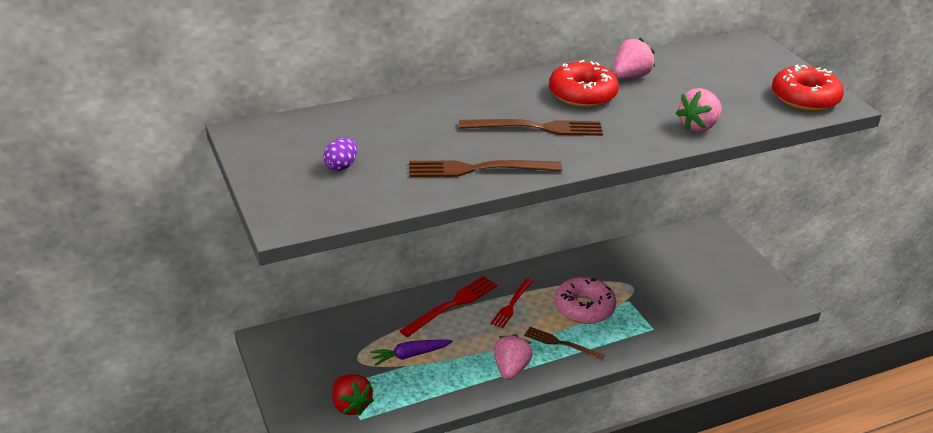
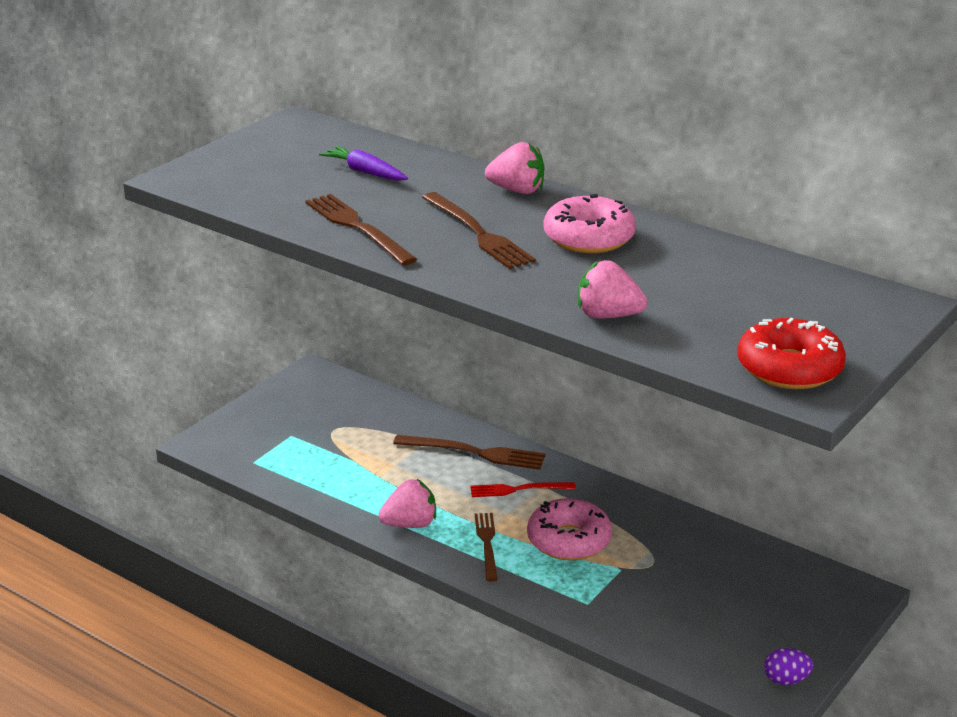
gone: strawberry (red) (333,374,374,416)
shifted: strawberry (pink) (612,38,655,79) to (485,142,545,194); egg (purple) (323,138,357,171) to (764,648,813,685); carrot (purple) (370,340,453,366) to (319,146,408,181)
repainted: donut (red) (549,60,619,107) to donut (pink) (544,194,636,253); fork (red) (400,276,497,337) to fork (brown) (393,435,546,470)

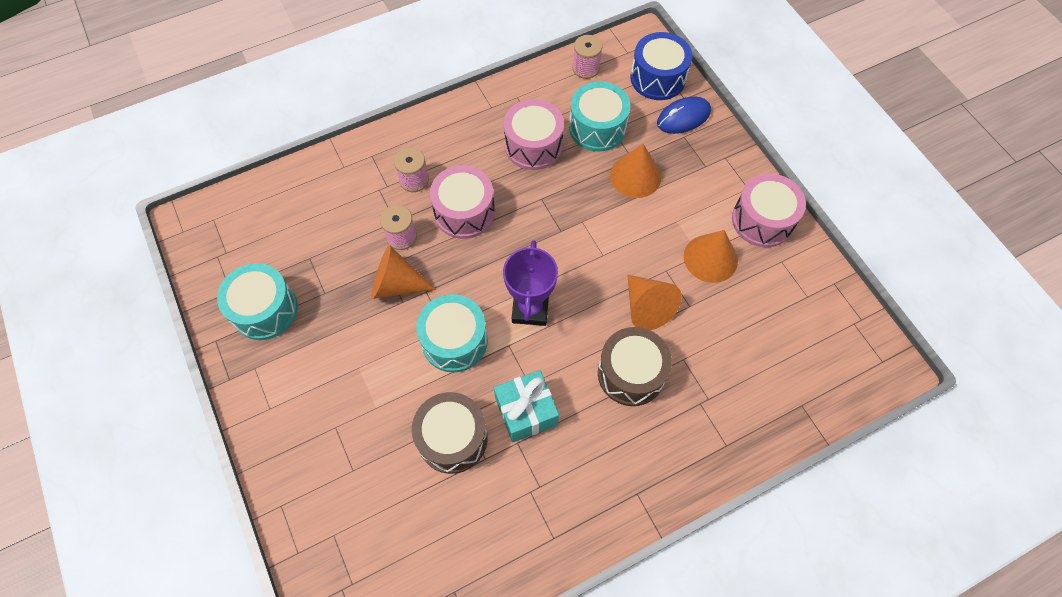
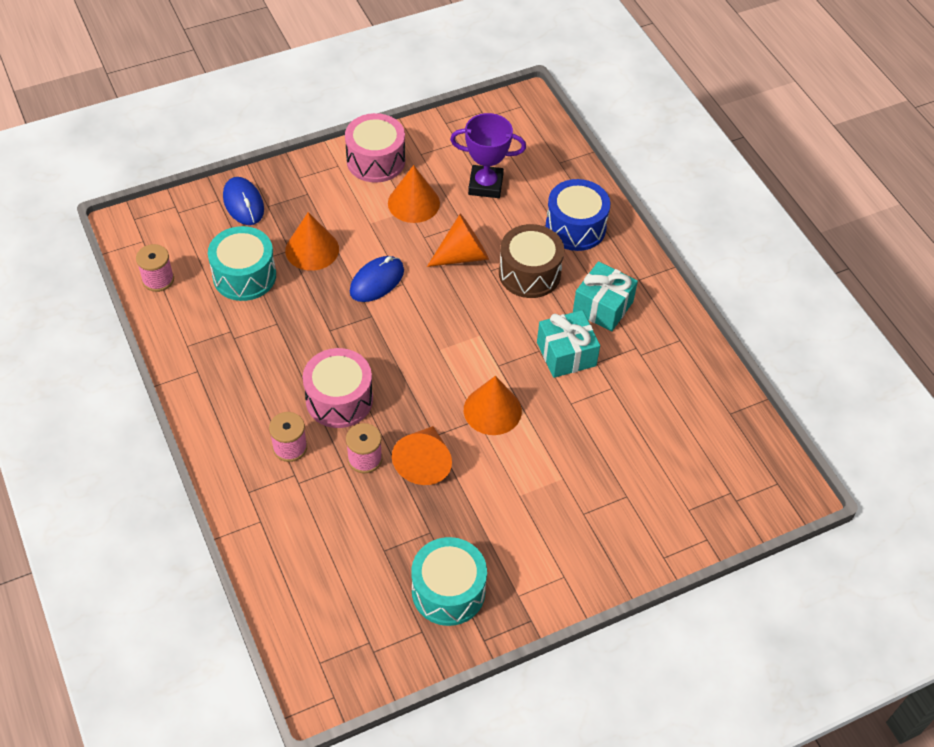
gone: drum (pink) (504,99,564,170); drum (brown) (412,392,488,474)
new: mouse (blue) (350,256,404,302); gift (turquoise) (573,261,638,332)
shifted: drum (blue) (631,32,692,100) to (546,179,610,251); trophy (purple) (503,241,558,326) to (450,113,526,198)
swapped: drum (turquoise) (416,294,488,373) to cone (orange) (464,376,522,435)

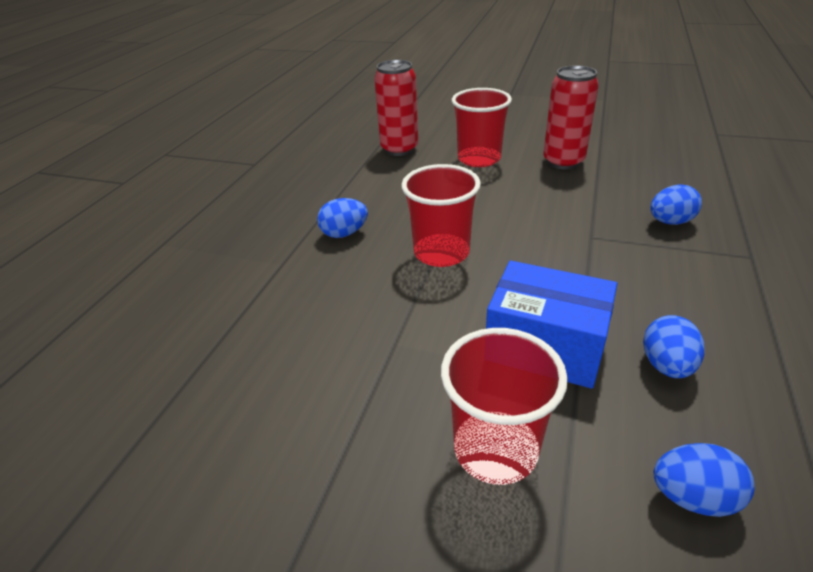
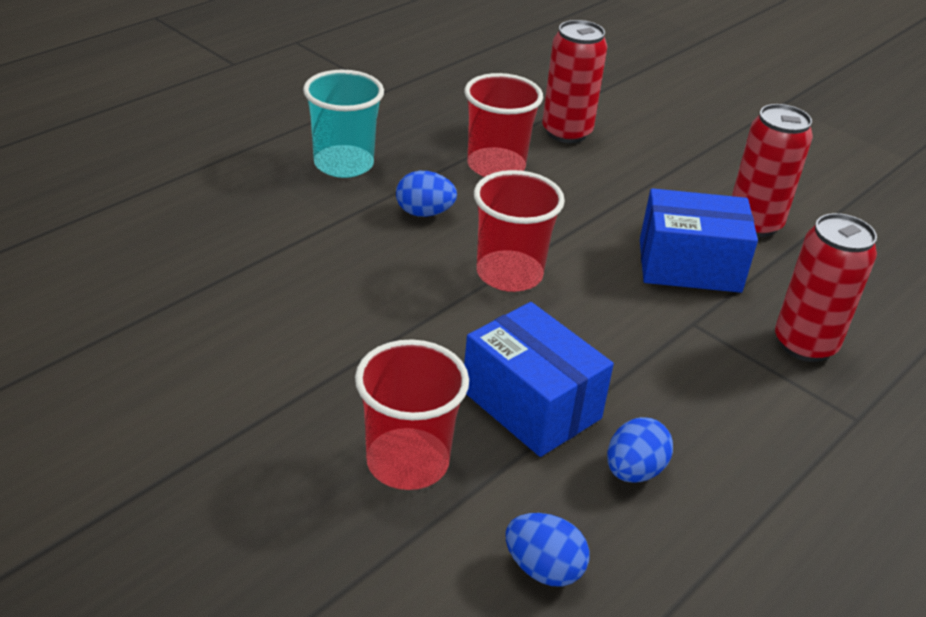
new: cup (turquoise) (303,70,384,178); box (blue) (640,188,758,293)
shifted: cup (red) (452,88,512,167) to (464,73,543,177)
swapped: egg (blue) (650,185,702,225) to can (red) (775,213,877,362)

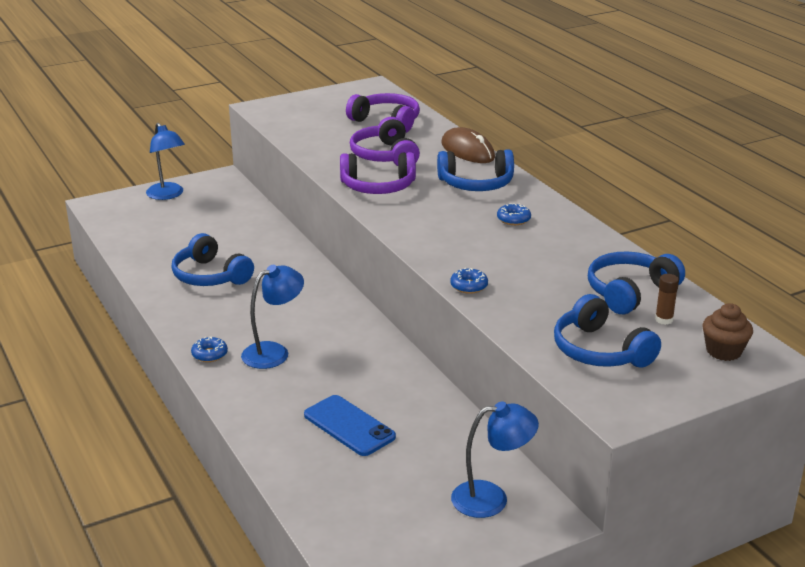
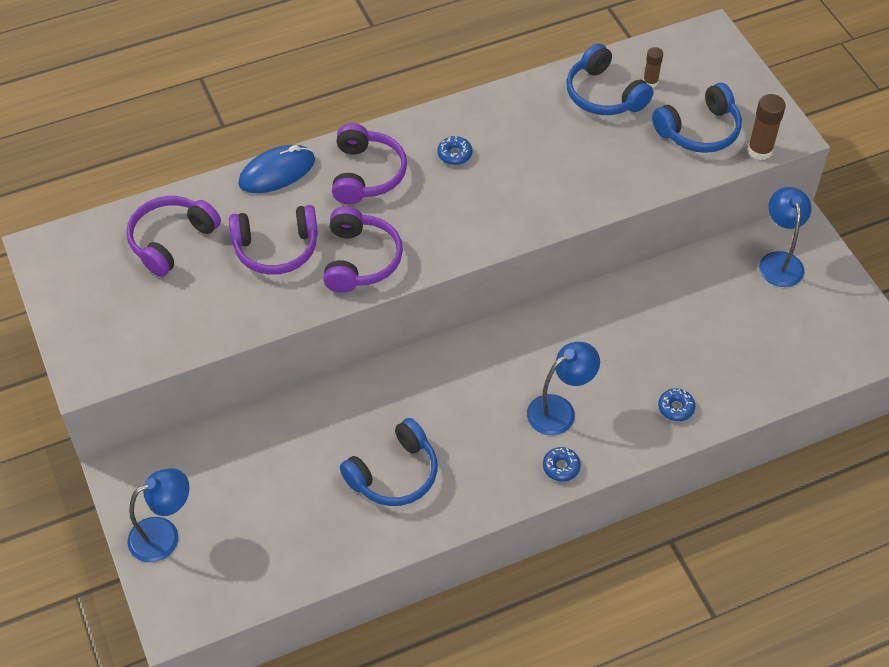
gone: cupcake (brown) (702,303,753,361); phone (blue) (304,395,396,456)
new: glue stick (brown) (747,94,786,160)
shifted: donut (blue) (450,268,488,294) to (658,388,696,421)
repainted: mouse (brown) (441,127,495,163) to mouse (blue) (238,145,315,193); headphones (blue) (437,149,514,191) to headphones (purple) (332,123,407,204)
rotated: lamp (blue) (241,265,304,369) = (527,342,600,435) 90 degrees clockwise

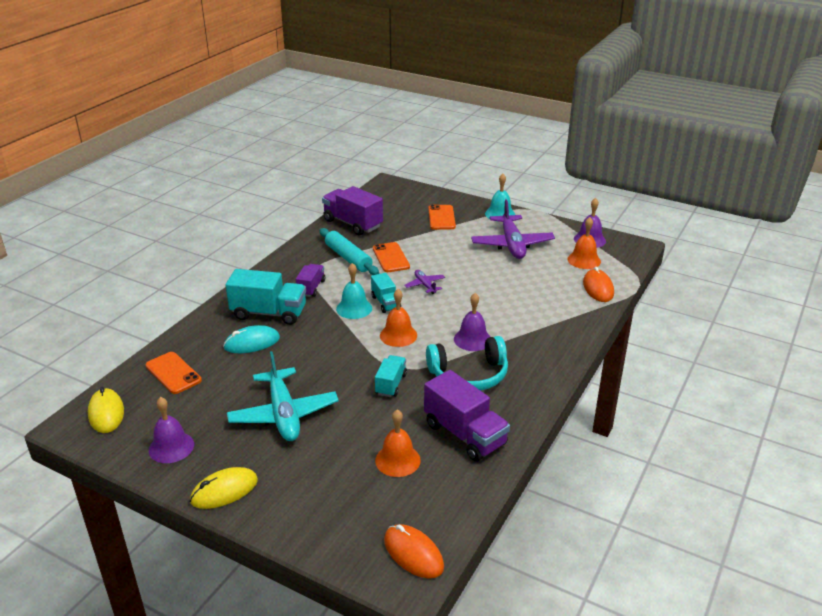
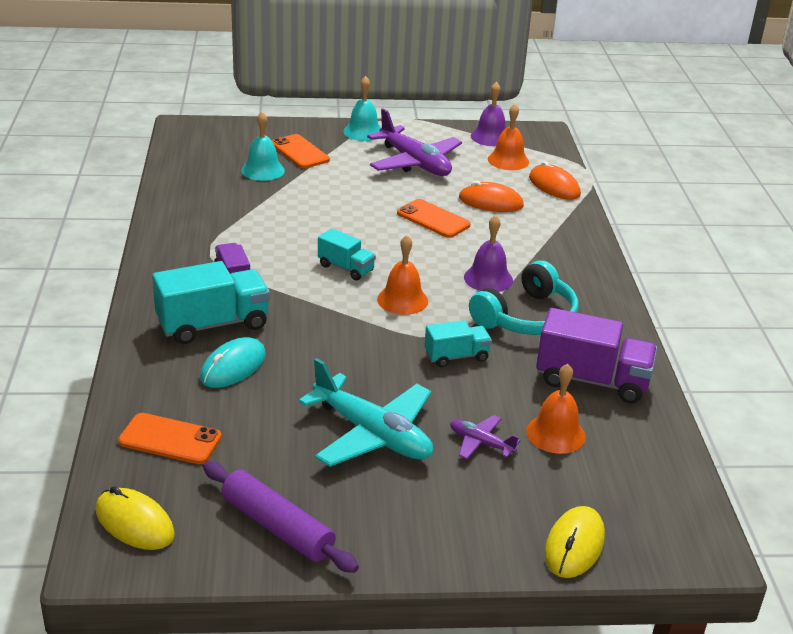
gone: truck (purple) (322,186,383,235); rolling pin (turquoise) (320,228,379,275)
shifted: phone (orange) (373,242,410,272) to (397,199,471,238); bell (turquoise) (336,263,372,319) to (241,112,285,181); plane (purple) (404,270,445,294) to (450,415,520,459); mouse (yellow) (190,467,258,509) to (544,506,605,578); mouse (orange) (384,524,444,578) to (459,181,524,212)
swapped: bell (purple) (149,397,194,463) to rolling pin (purple) (203,461,359,573)
rotated: truck (turquoise) (375,355,407,397) = (424,320,492,367) 90 degrees clockwise

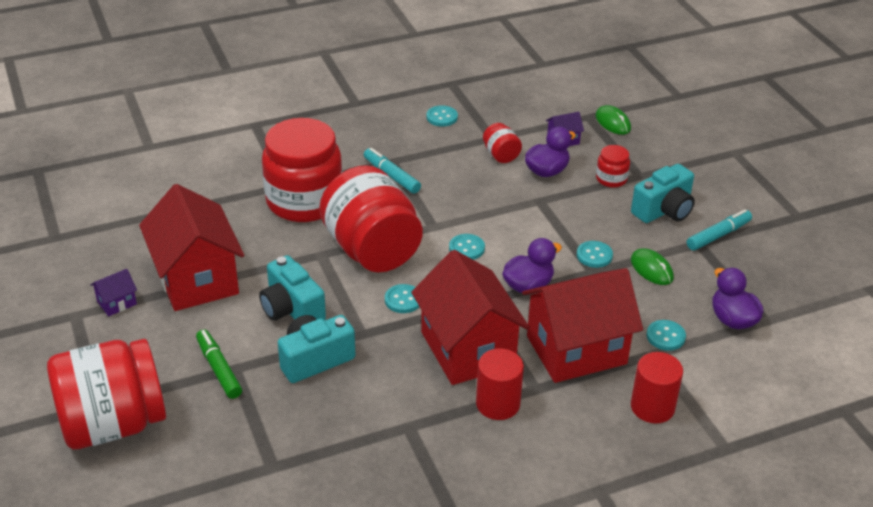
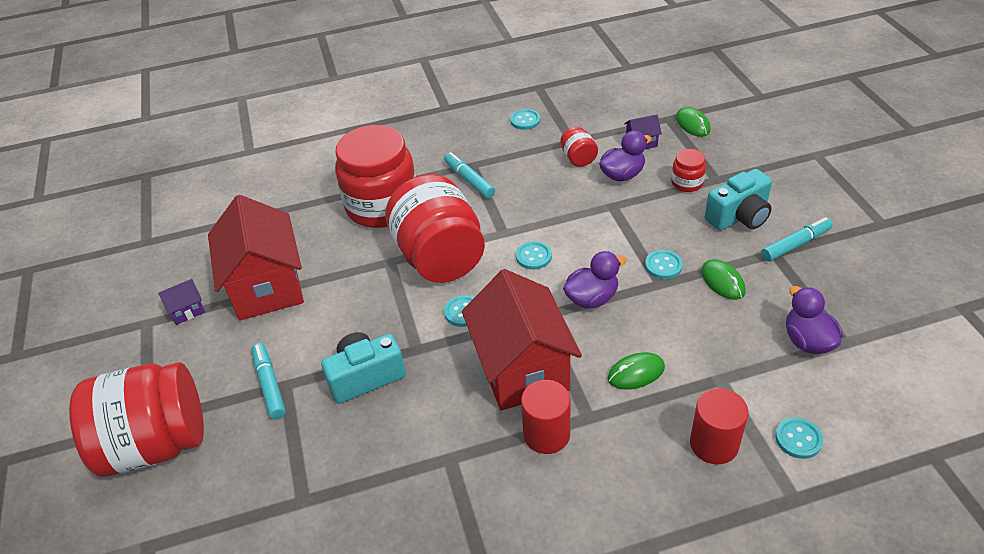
gone: camera (turquoise) (259,255,326,321)
shifted: button (turquoise) (646,320,686,351) to (775,418,823,459)
swapped: house (red) (522,268,643,383) to mouse (green) (608,352,665,389)
repainted: marker (green) (196,329,242,399) to marker (turquoise) (252,343,286,420)

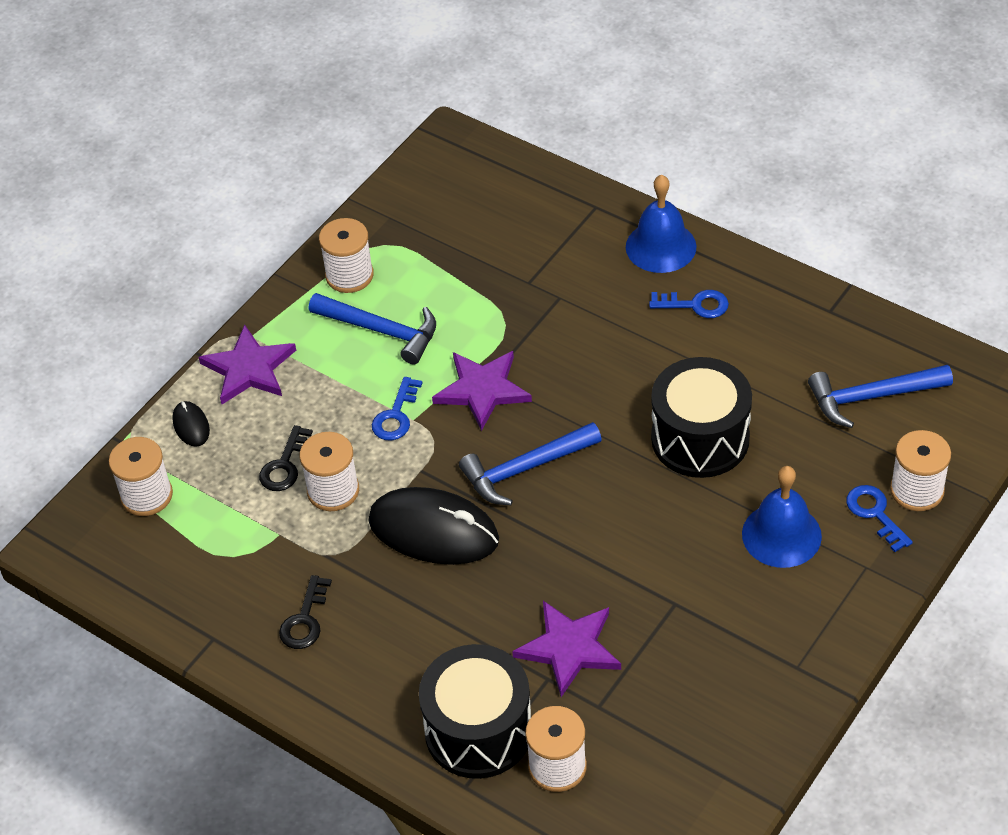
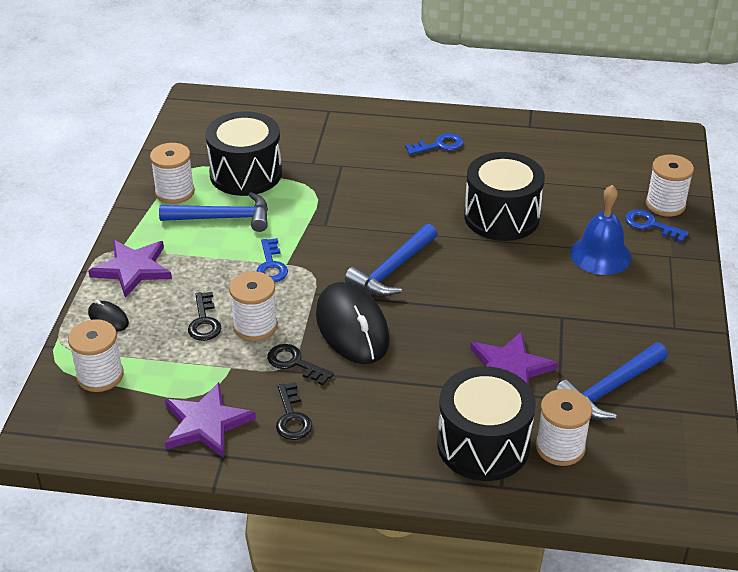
gone: bell (blue) (626,175,697,273)
new: drum (black) (205,111,282,196); key (black) (267,344,334,385)
shifted: star (purple) (432,351,532,431) to (165,382,256,458); hammer (blue) (808,365,953,428) to (555,343,668,420)
rotated: mouse (black) (368,487,499,565) = (316,282,390,364) 75 degrees clockwise

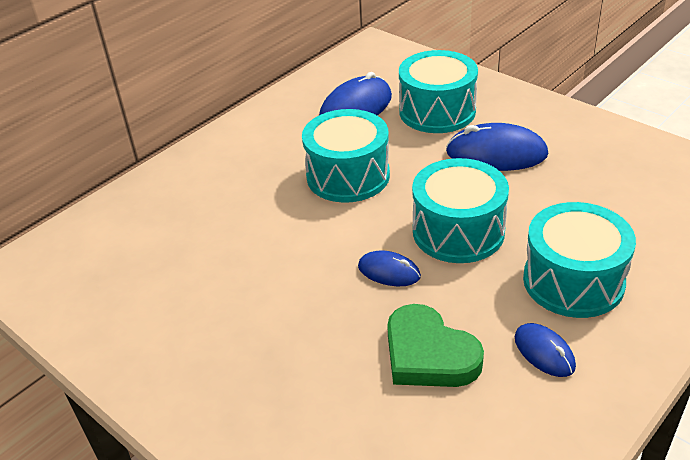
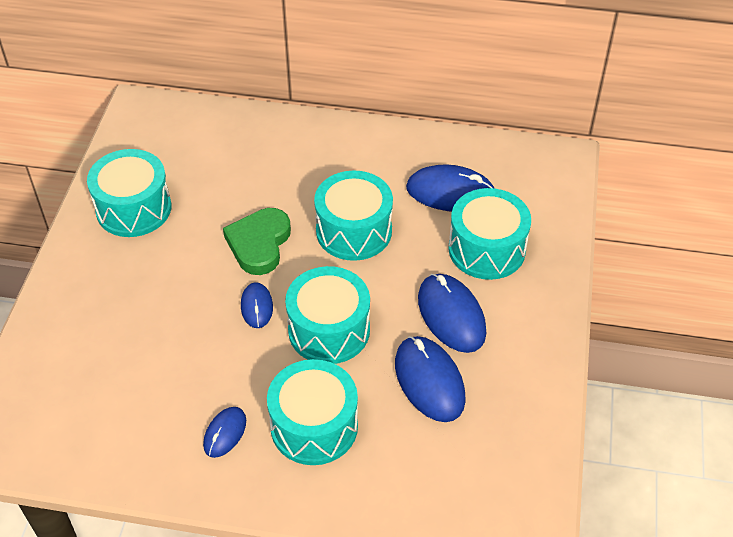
new: drum (turquoise) (87,149,171,237); mouse (blue) (395,336,466,422)
shifted: heart (green) (387,304,484,387) to (223,208,291,275)

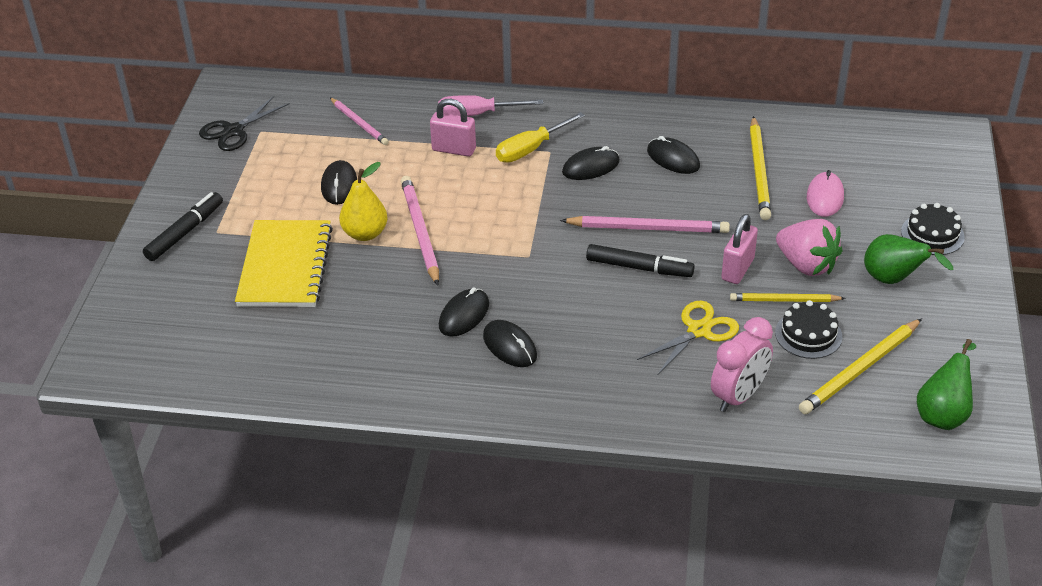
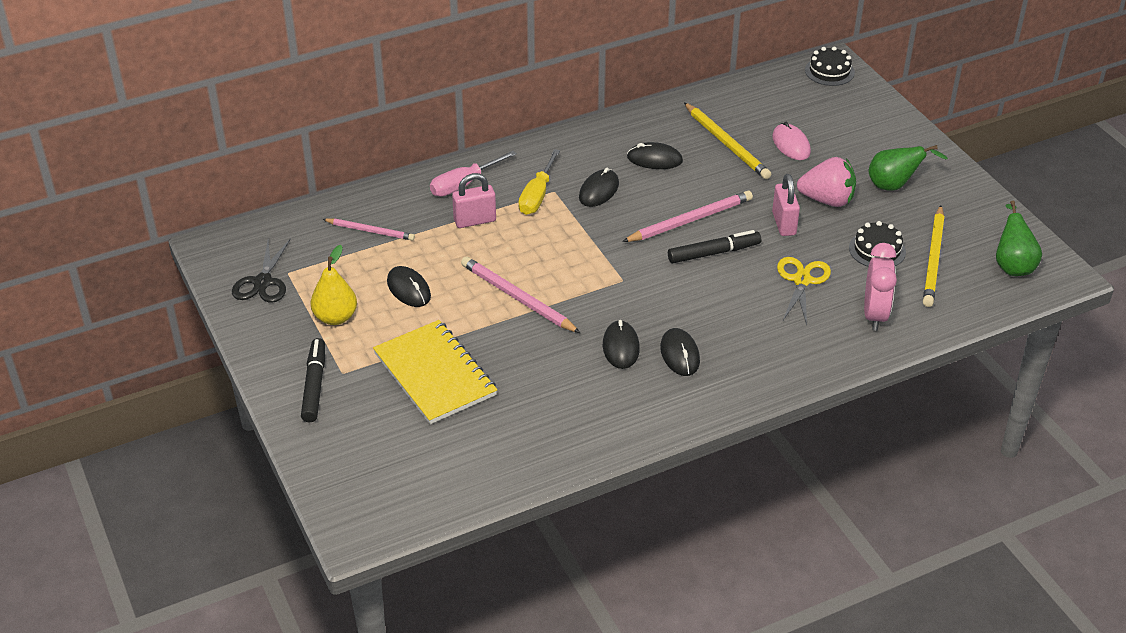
gone: pencil (yellow) (730,293,846,302)
shifted: pear (yellow) (339,162,388,241) to (311,245,357,325); cake (black) (901,203,965,255) to (805,46,855,86)
rotated: mouse (black) (483,320,537,367) = (660,328,700,376) 60 degrees clockwise

